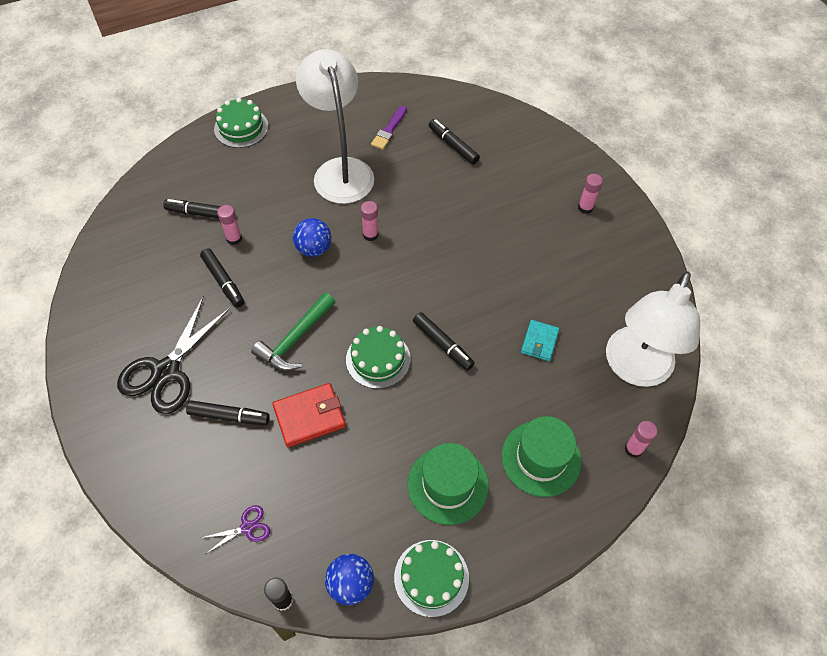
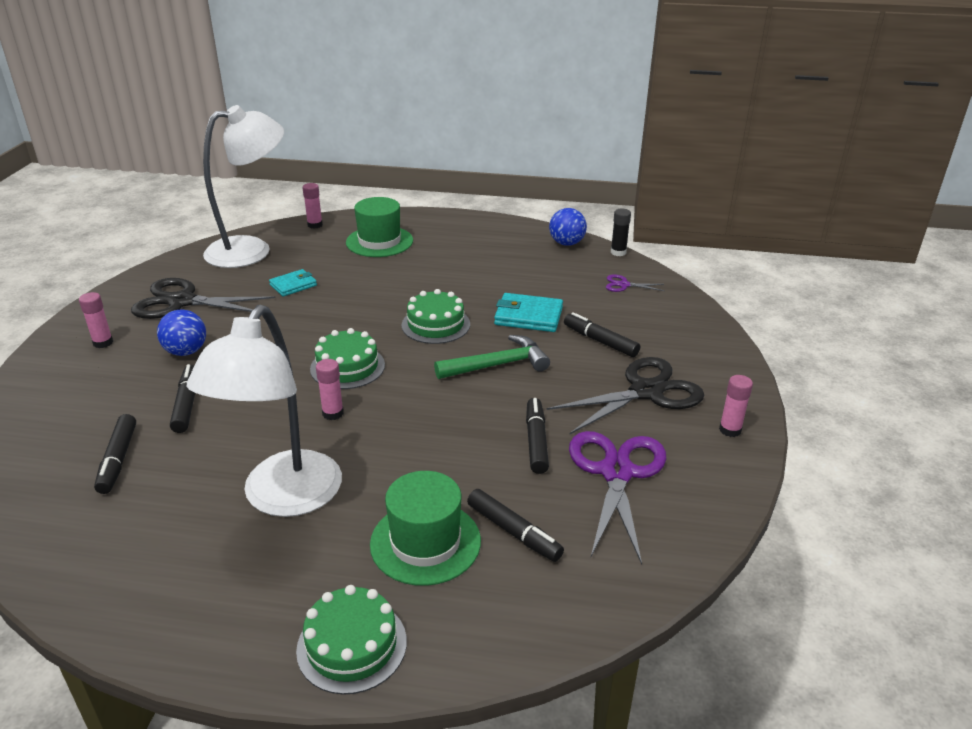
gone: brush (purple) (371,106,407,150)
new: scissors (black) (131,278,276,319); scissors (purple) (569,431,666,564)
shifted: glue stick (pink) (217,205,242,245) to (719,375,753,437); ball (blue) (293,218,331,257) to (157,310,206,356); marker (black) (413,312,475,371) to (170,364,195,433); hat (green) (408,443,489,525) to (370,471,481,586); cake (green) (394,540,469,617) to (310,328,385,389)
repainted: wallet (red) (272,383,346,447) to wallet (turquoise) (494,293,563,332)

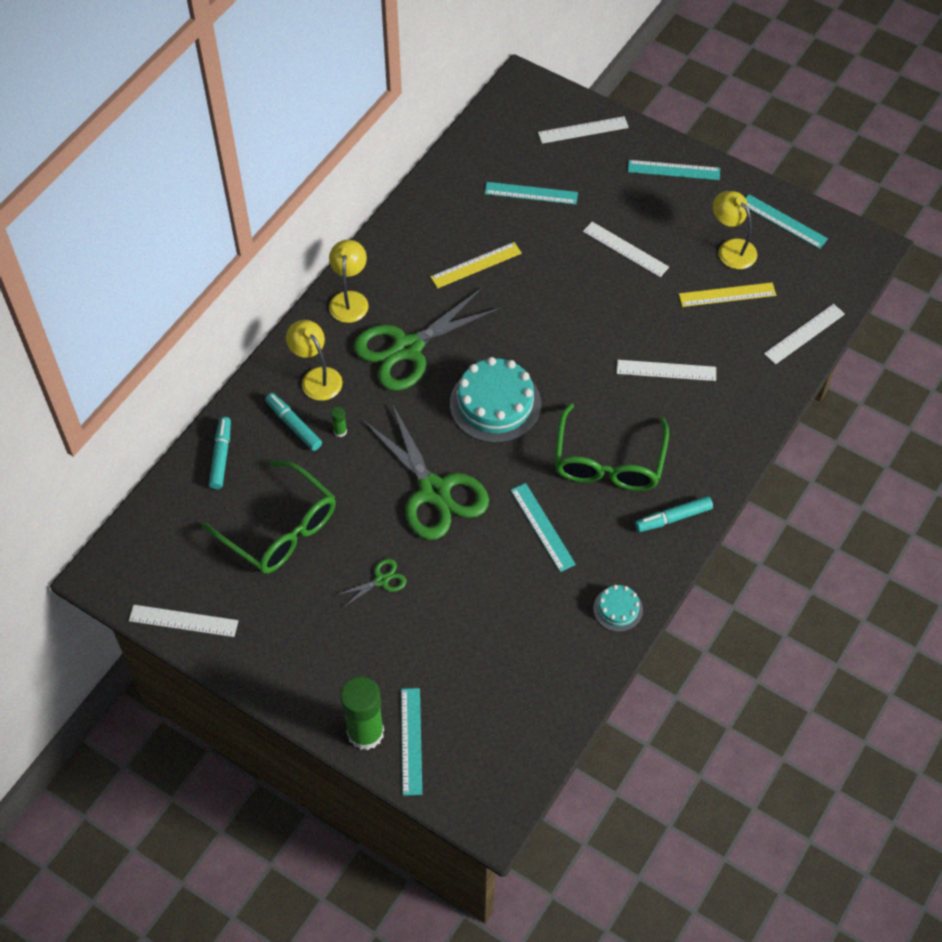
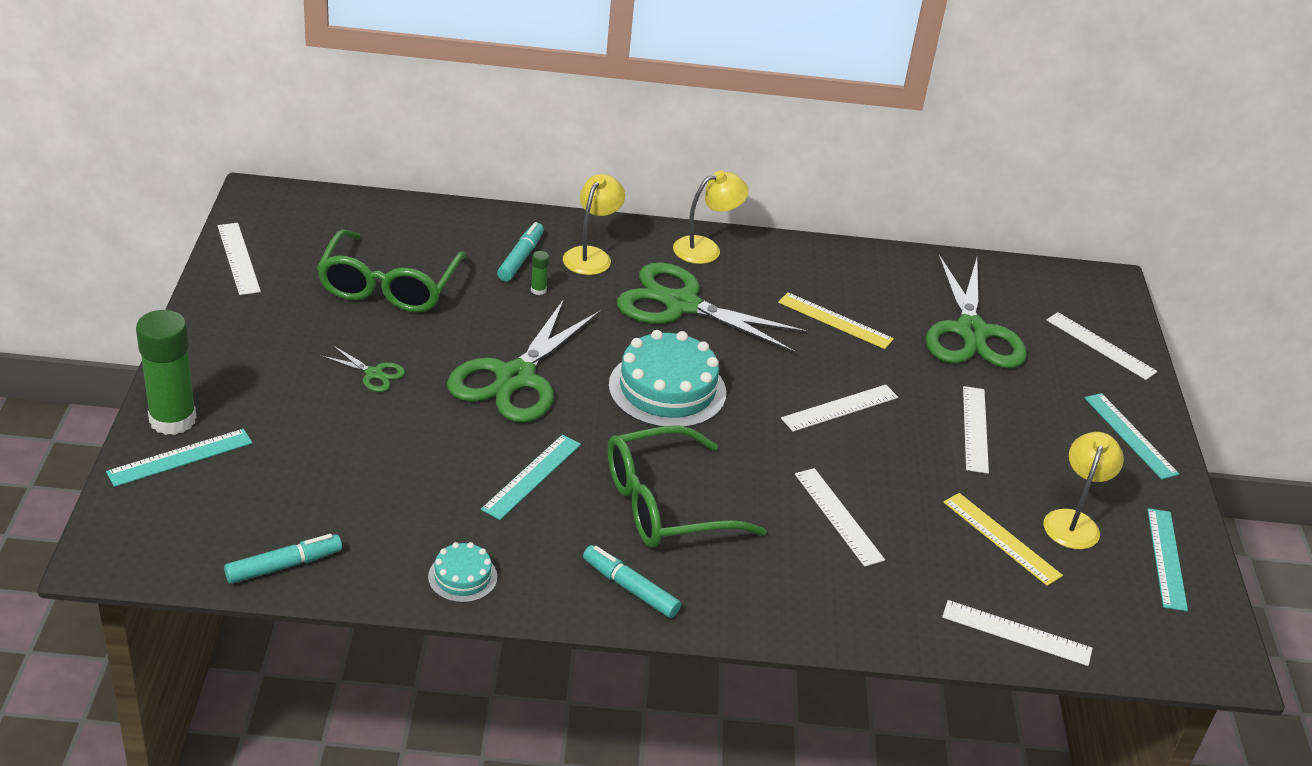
new: ruler (white) (781,385,898,432)
shifted: marker (turquoise) (209,417,231,489) to (224,534,342,584)
swapped: ruler (turquoise) (485,182,578,205) to scissors (green) (926,255,1027,369)

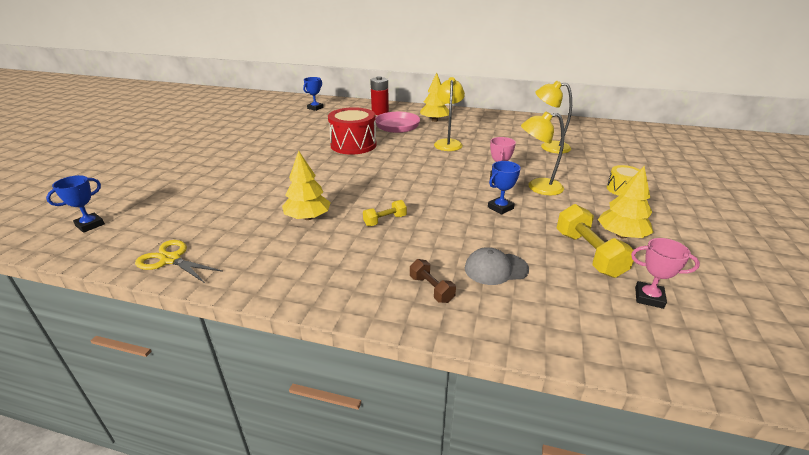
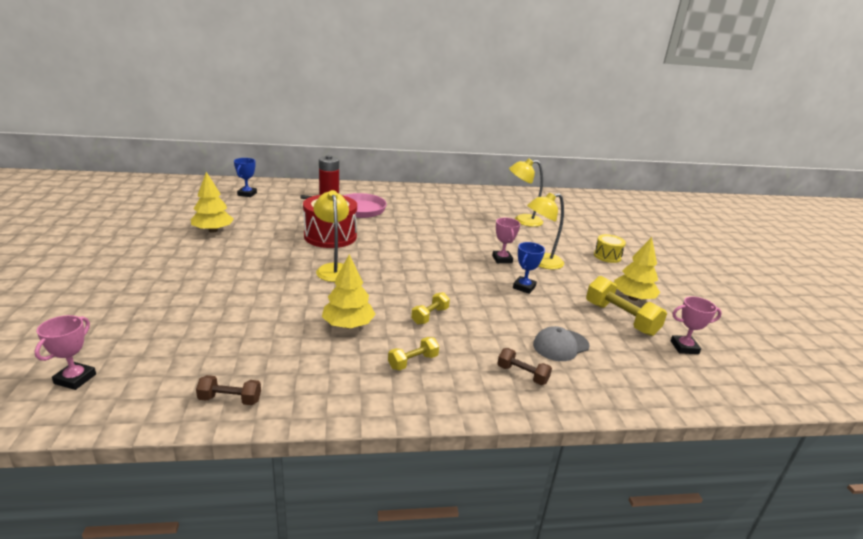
new: dumbbell (yellow) (388,337,439,370)
shifted: tree (yellow) (420,73,449,122) to (191,172,234,233); lamp (yellow) (434,77,465,151) to (313,190,349,282)
swapped: scissors (yellow) (135,240,223,283) to dumbbell (brown) (196,375,261,405)
repainted: trophy (blue) (46,175,105,233) to trophy (pink) (35,315,96,390)

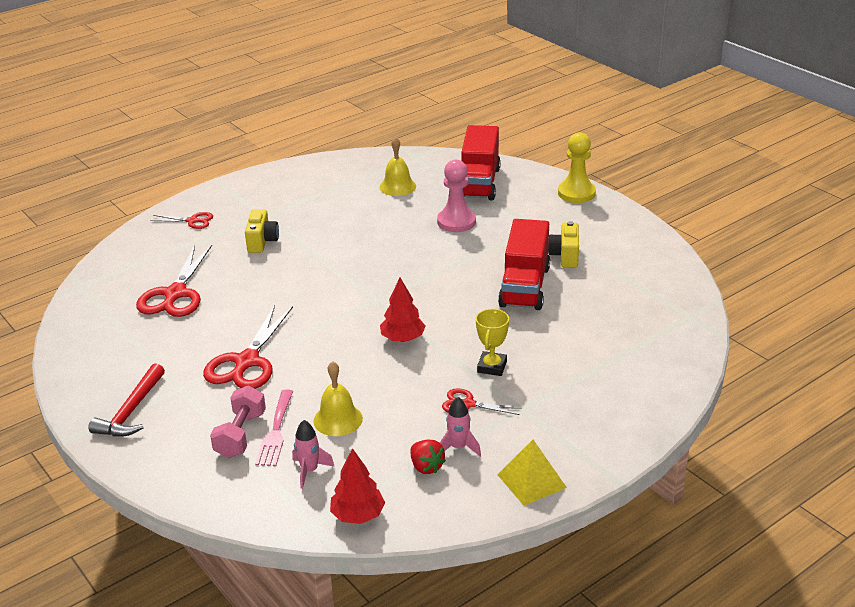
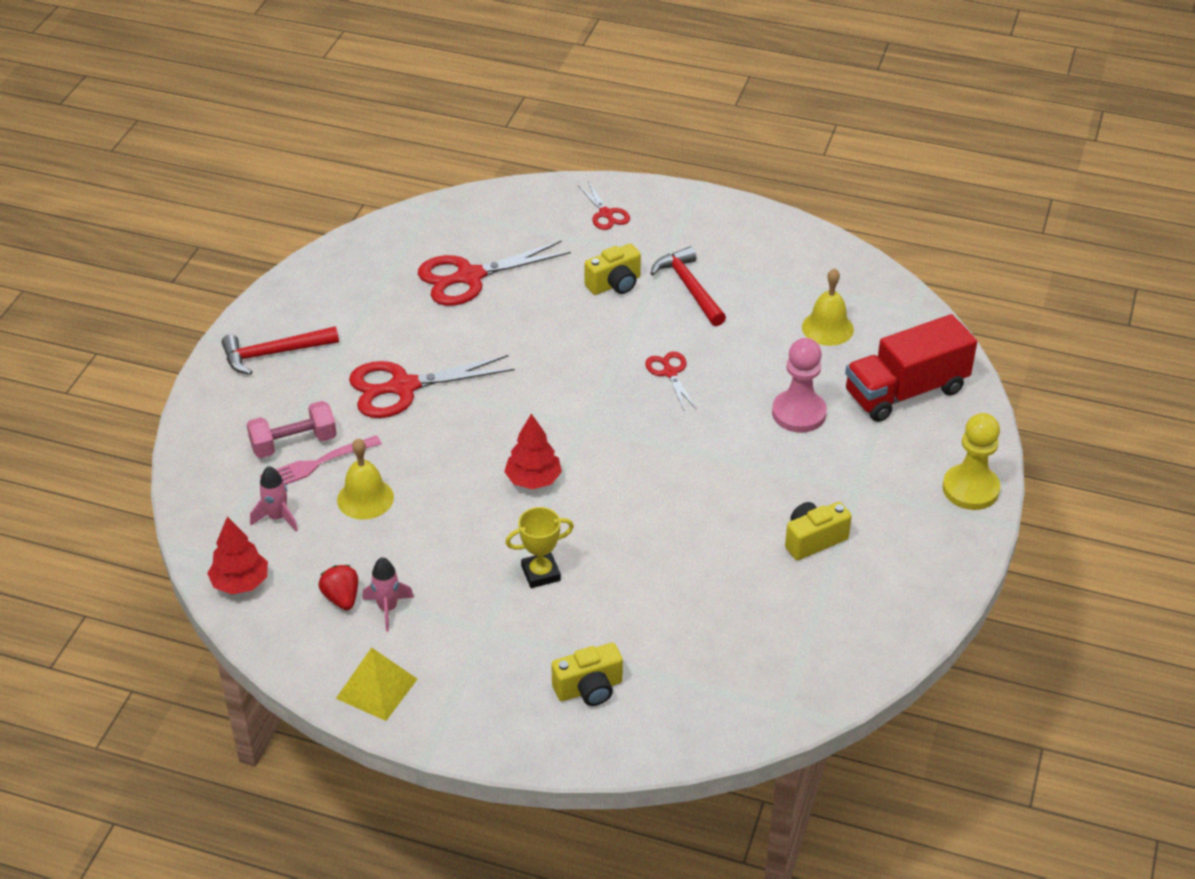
gone: truck (red) (498,219,550,310)
new: hammer (red) (650,246,726,326); camera (yellow) (551,643,623,706)
shifted: scissors (red) (442,388,522,415) to (645,352,696,410)
rotated: strawberry (red) (410,440,446,474) = (319,565,358,610) 135 degrees clockwise

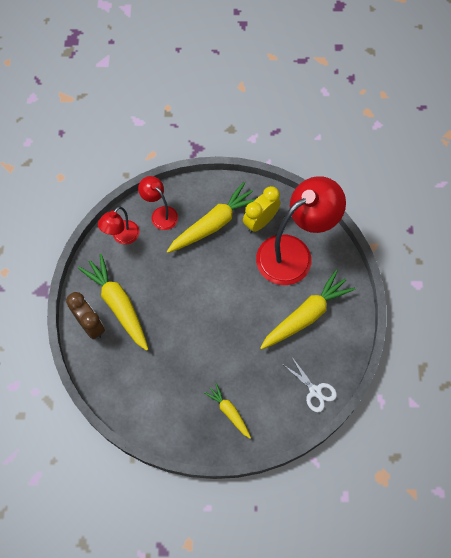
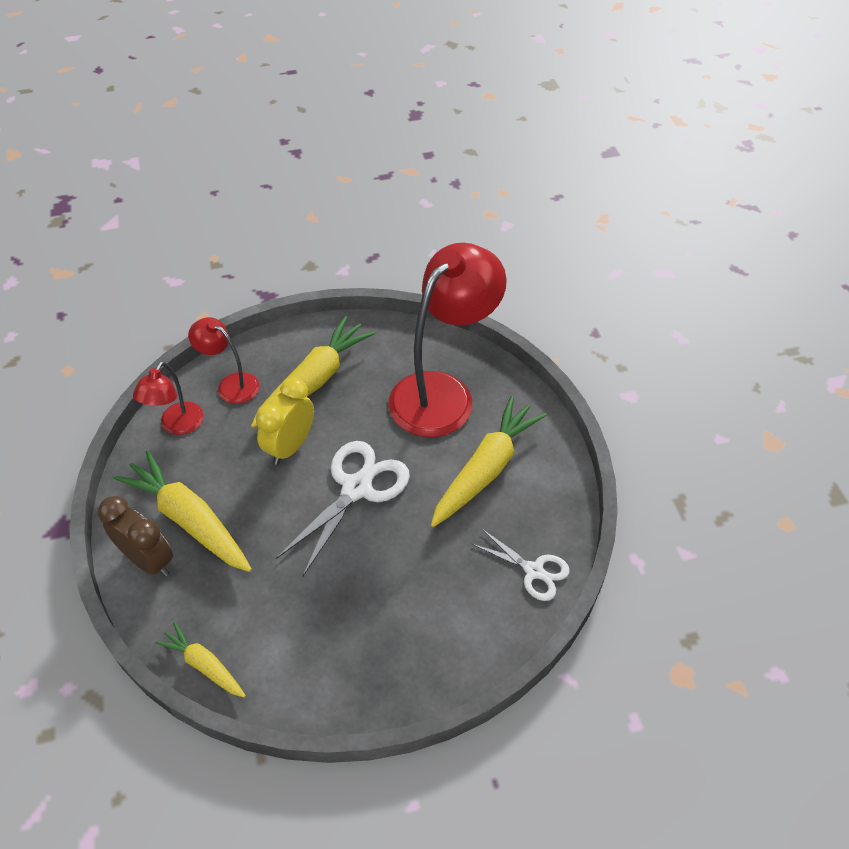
new: scissors (white) (276,441,410,576)
shifted: clock (yellow) (243,186,281,233) to (256,378,314,465); carrot (yellow) (204,383,251,439) to (155,622,246,698)

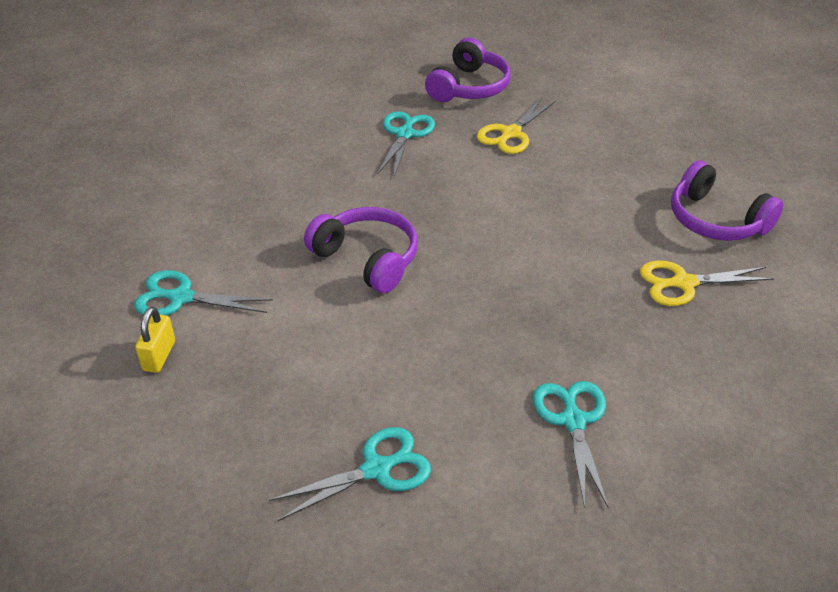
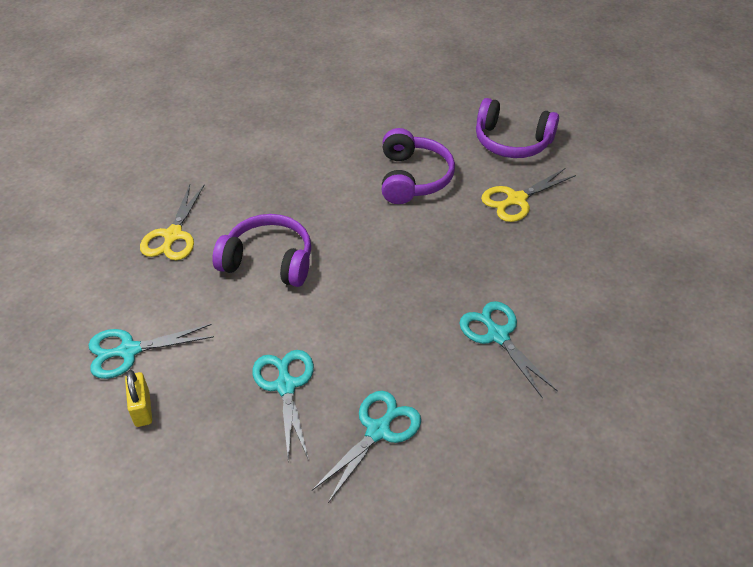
shifted: headphones (purple) (425,38,511,102) to (382,128,455,204); scissors (yellow) (477,98,556,154) to (140,185,204,260); scissors (turquoise) (378,111,435,177) to (252,350,314,461)

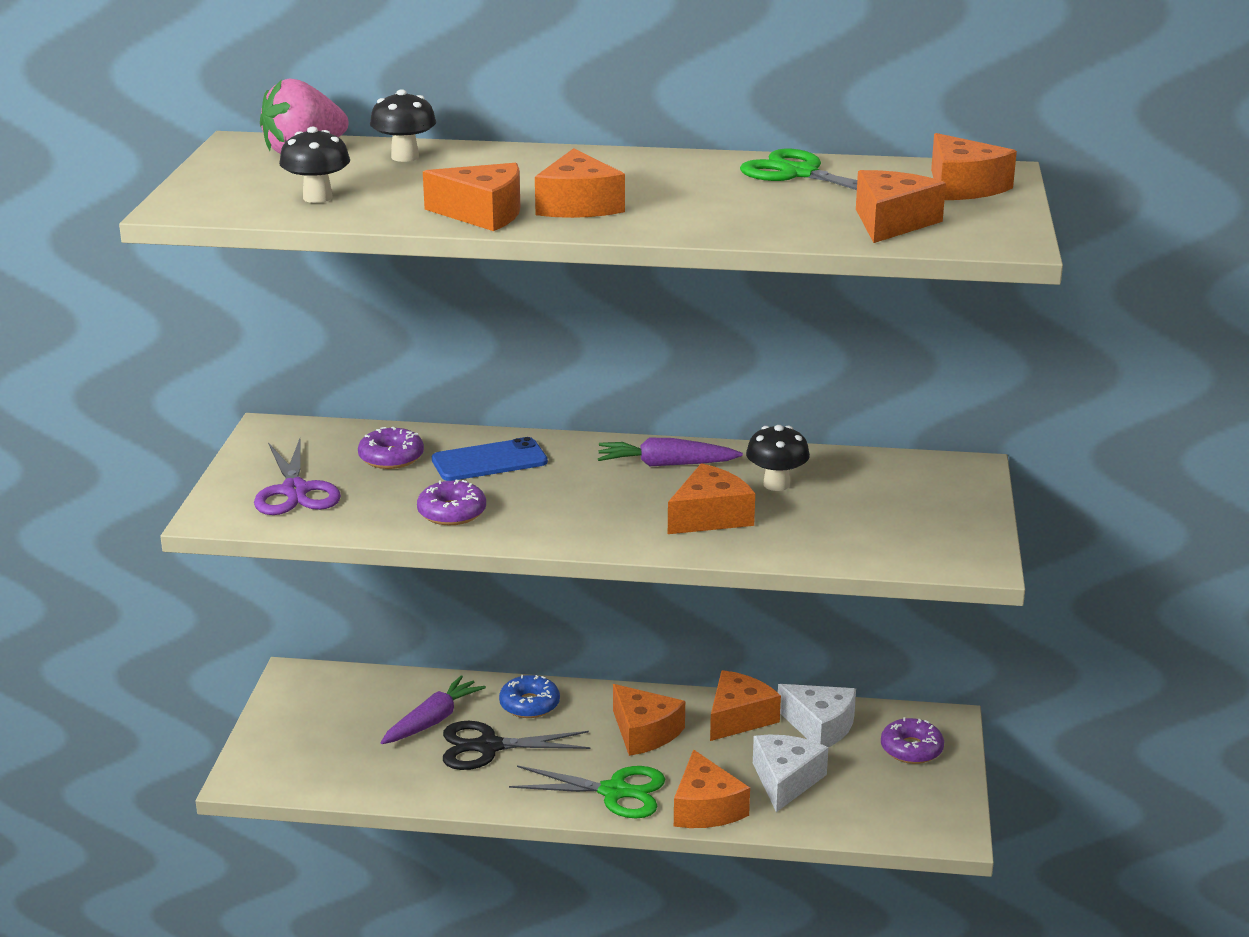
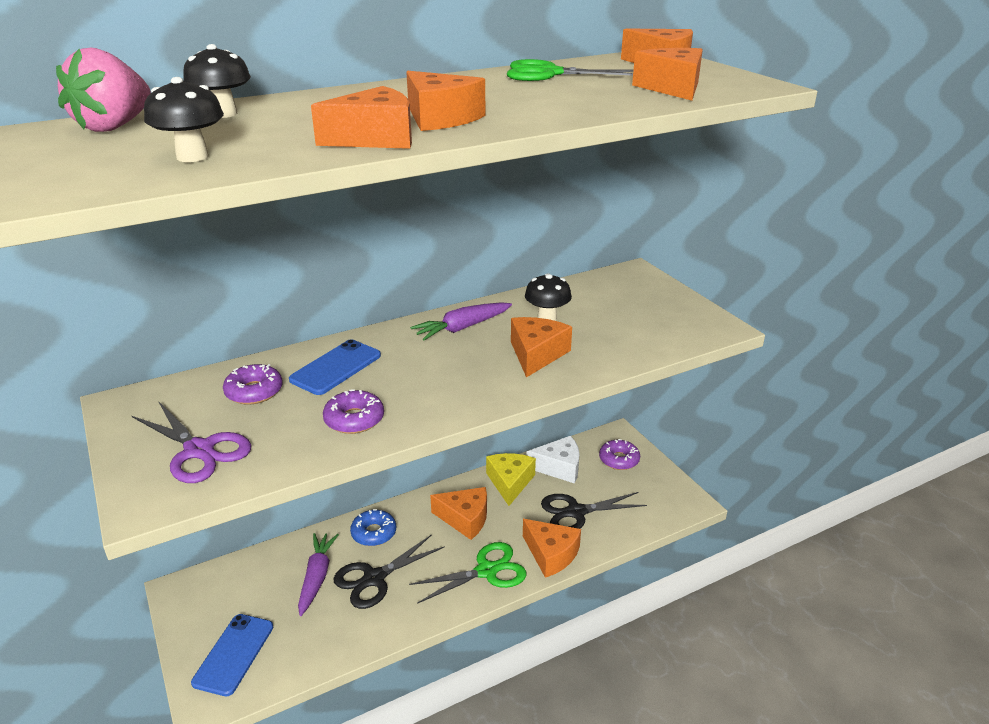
new: phone (blue) (191,614,273,696)
swapped: cheese (white) (753,735,828,812) to scissors (black) (541,492,647,529)
repainted: cheese (orange) (710,670,781,741) to cheese (yellow) (486,453,536,506)

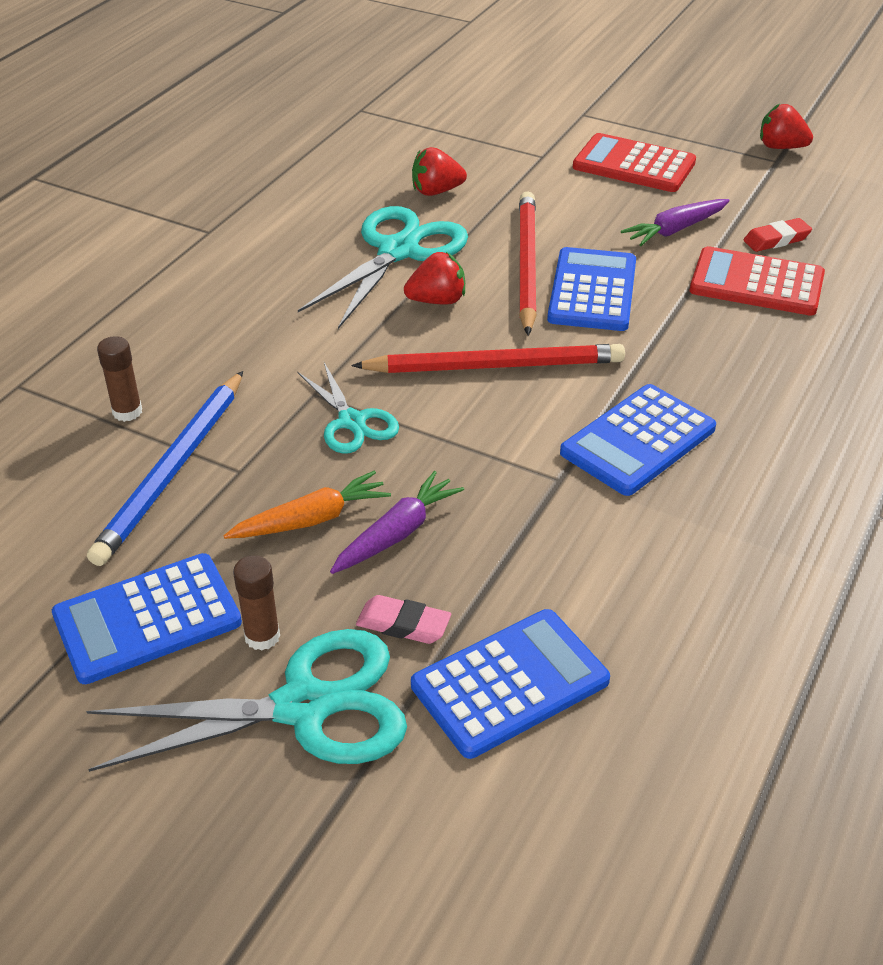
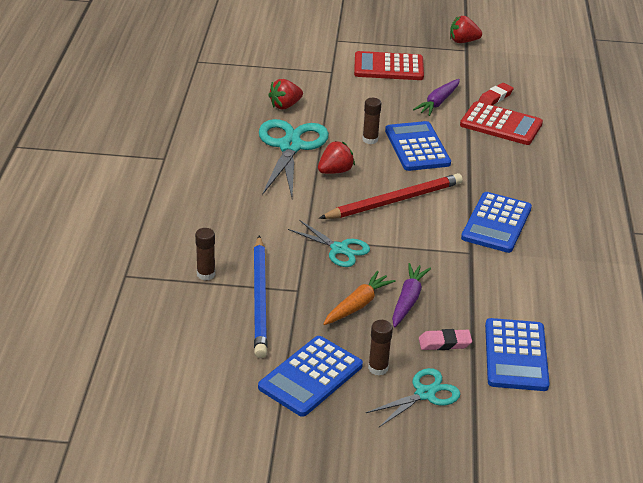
swapped: pencil (red) (519,191,537,335) to glue stick (brown) (362,98,381,144)
rotated: calculator (red) (690,246,825,316) = (460,101,543,145) 150 degrees counterclockwise; calculator (blue) (411,609,610,759) = (485,318,550,391) 150 degrees clockwise
scaled: scissors (turquoise) (86,629,407,772) = (366,368,460,427) x0.58

